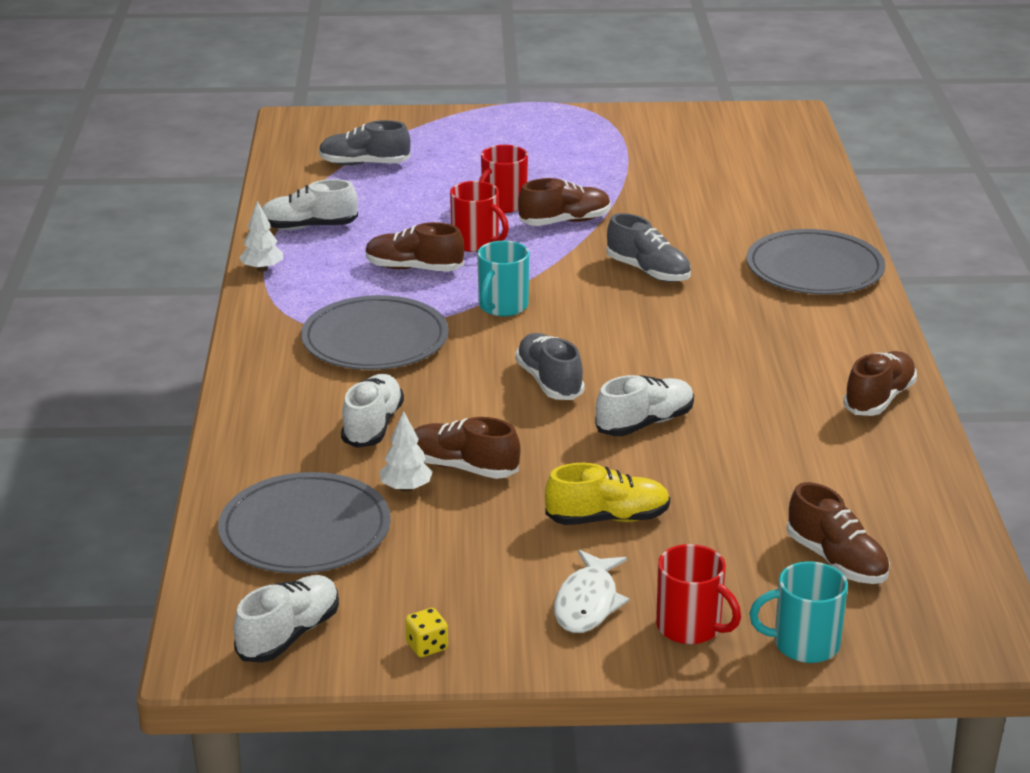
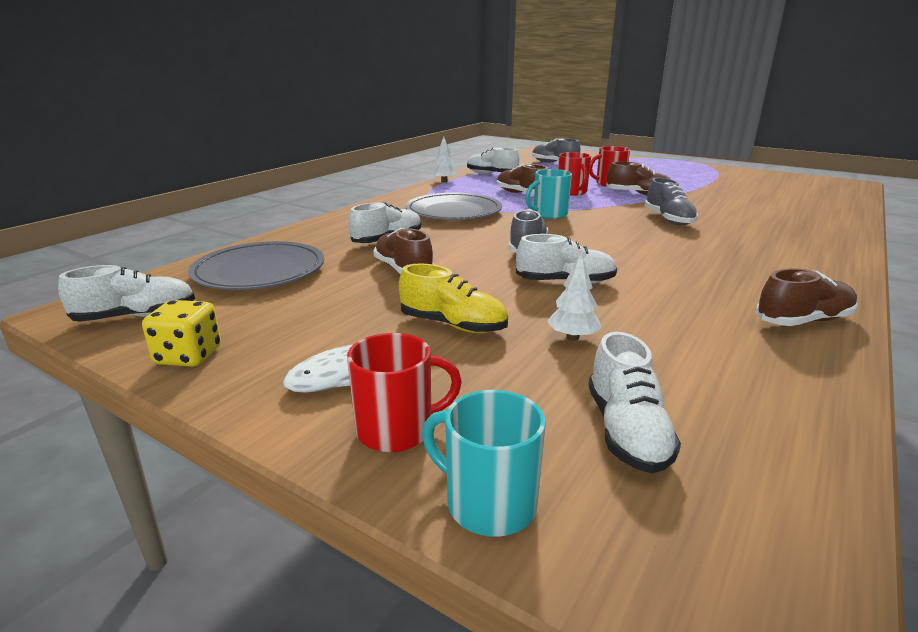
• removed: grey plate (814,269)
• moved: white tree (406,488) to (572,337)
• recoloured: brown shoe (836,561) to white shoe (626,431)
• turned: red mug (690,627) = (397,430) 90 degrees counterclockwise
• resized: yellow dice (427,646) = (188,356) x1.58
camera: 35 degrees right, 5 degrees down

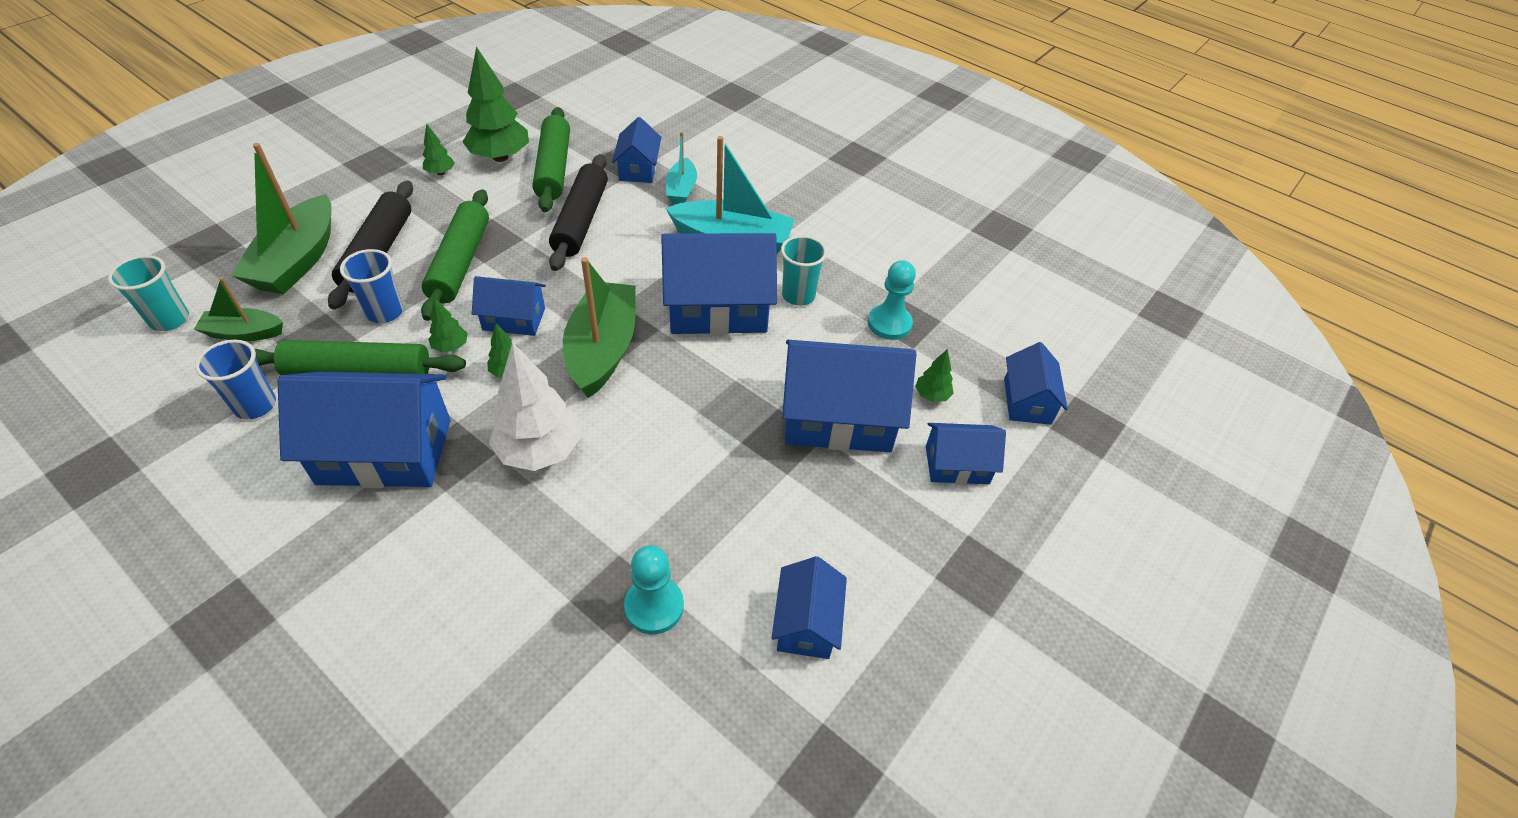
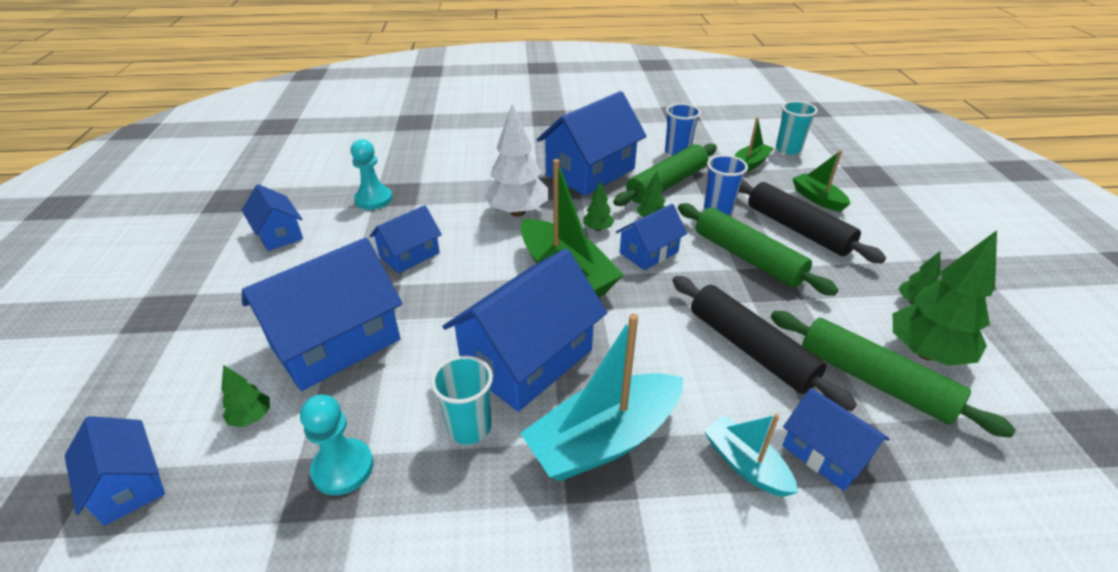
• moved: blue house (957,465) to (409,255)
• resized: green boat (298,260) = (817,199) x0.55
camera: 140 degrees right, 10 degrees down

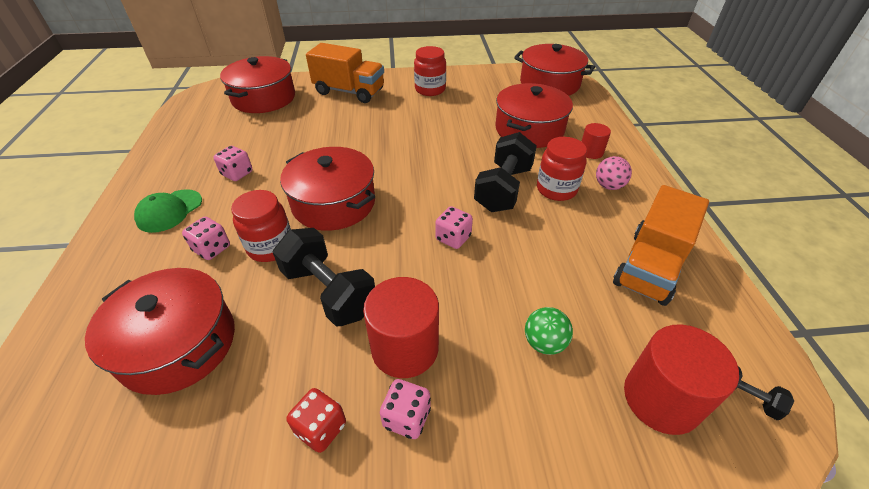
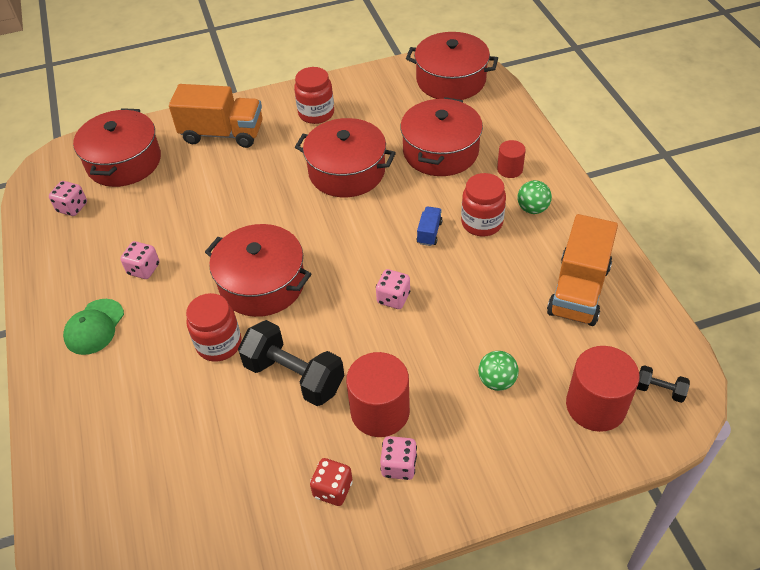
• moved: red pot (178,344) to (346,171)
• moved: pink dice (212,249) to (72,207)
• replaced: black dumbbell (503,189) to blue truck (429,233)
• recoloured: pink ball (608,186) to green ball (532,209)
camera: 10 degrees left, 5 degrees up

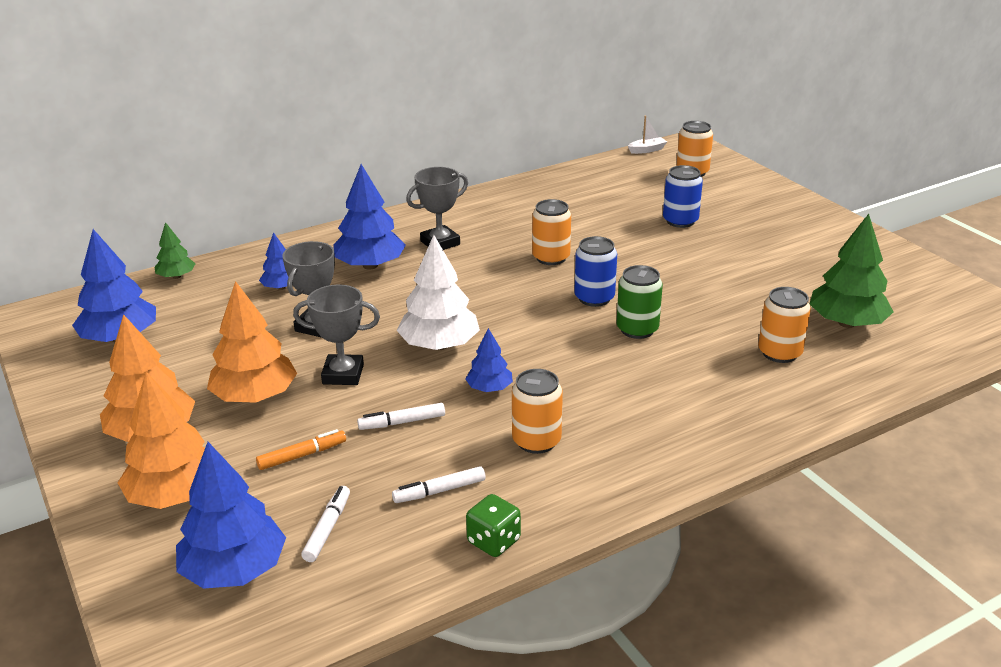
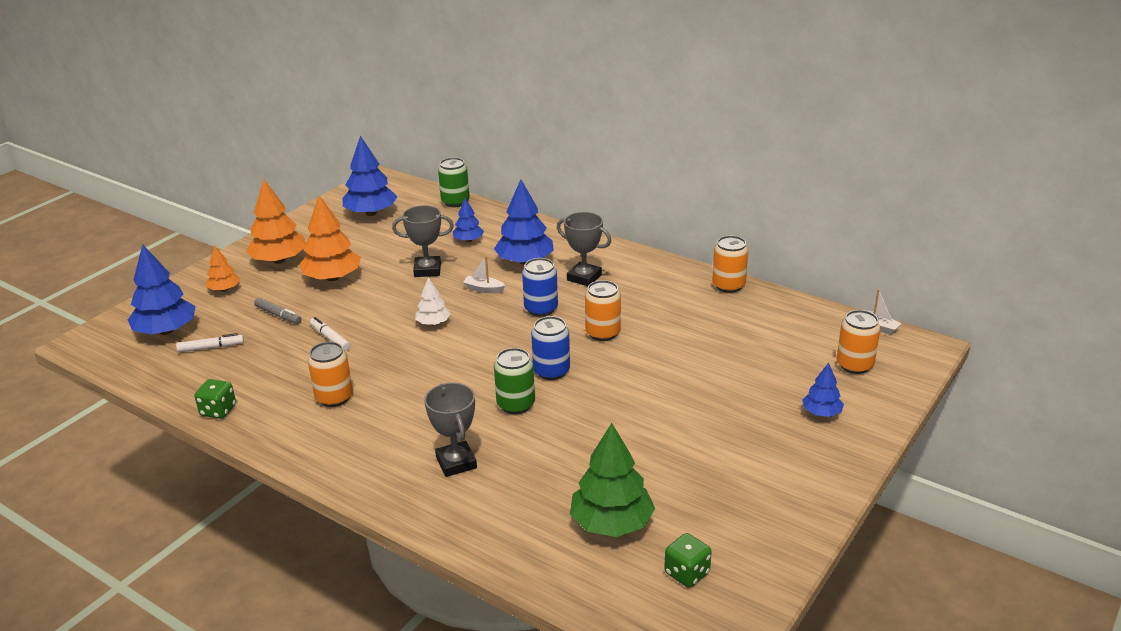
• removed: white marker (439,491)
• added: white boat (483,289)
• added: green dice (687,573)
• moved: grey trophy (343,374) to (456,463)
• moved: blue tree (489,388) to (821,413)
• moved: blue can (680,221) to (541,309)
• moved: orange can (779,353) to (728,285)
• replaced: green tree (176,276) to green can (455,202)
• recoloured: orange marker (302,455) to grey marker (278,315)
• resized: orange tree (175,495) = (224,289) x0.54
• resized: white tree (439,345) = (433,323) x0.54
camera: 65 degrees right, 0 degrees up

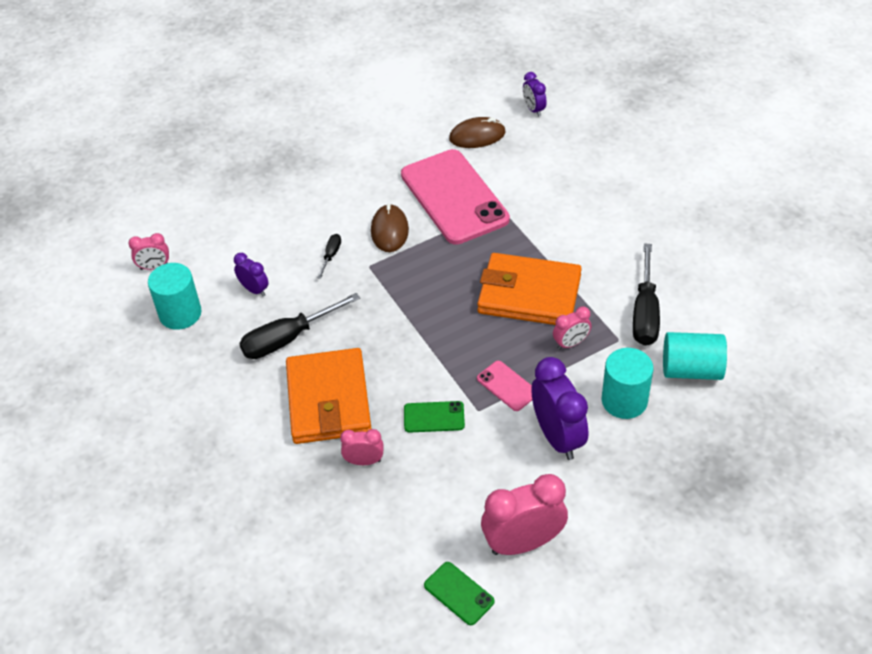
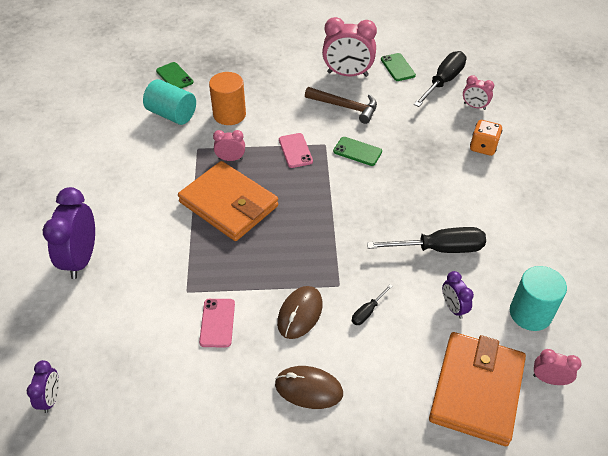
• added: green phone (174,76)
• added: brown hammer (345,107)
• added: orange dice (483,147)
• moved: orange wallet (328,400) to (476,390)
• moved: pink clock (364,461) to (474,106)
• moved: brown mouse (477,136) to (308,389)
• moved: purple clock (557,437) to (81,259)
• moved: black screwdriver (645,313) to (443,81)
• recoloured: turquoise cylinder (624,400) to orange cylinder (229,114)
• resized: pink phone (454,197) = (217,323) x0.43
camera: 155 degrees left, 0 degrees up

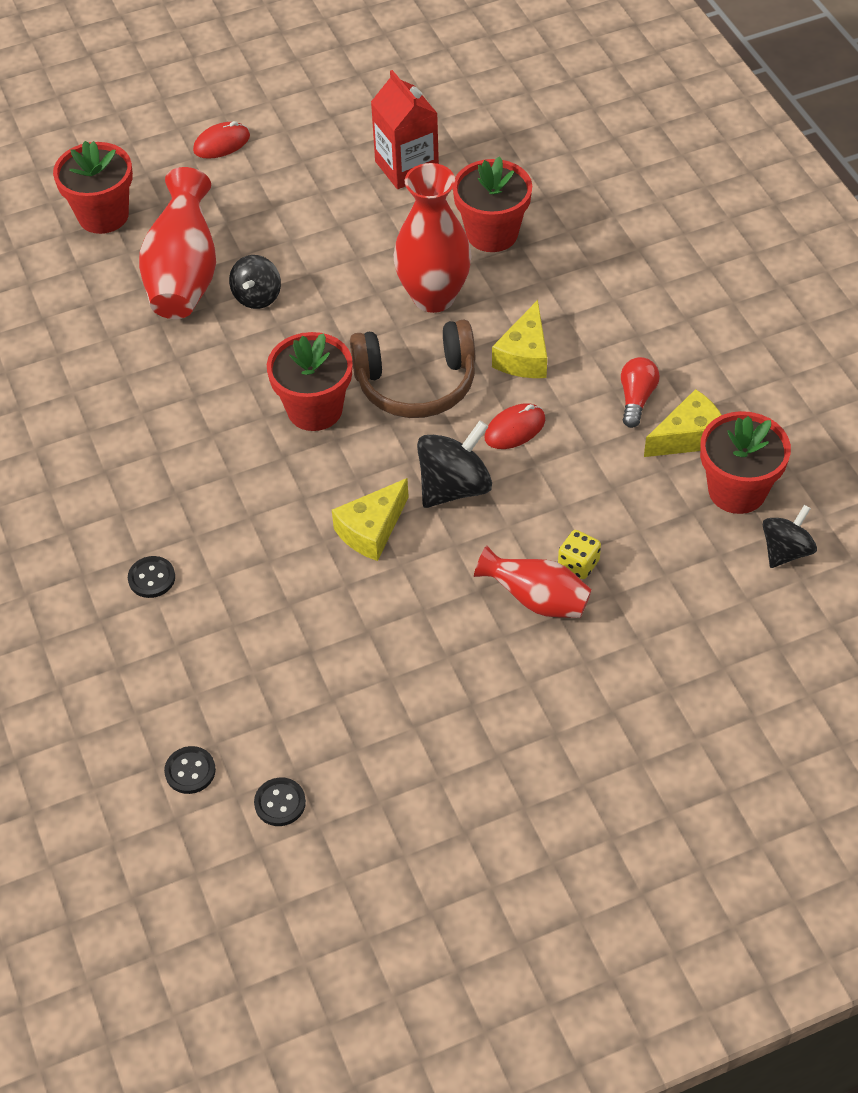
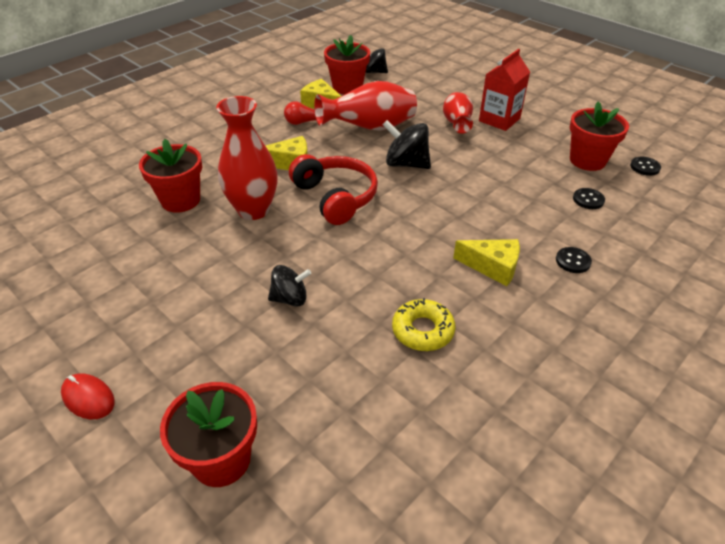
• removed: red mouse (515,429)
• removed: yellow dice (578,564)
• added: yellow donut (423,330)
• moved: red vase (184,276) to (370,128)
• moved: black button (190,771) to (588,200)
• moved: red flower pot (315,409) to (587,160)
• moved: yellow cheese (371,530) to (492,267)
• moved: red carton (406,167) to (499,120)
• recoloured: brown headphones (416,383) to red headphones (335,197)
camera: 115 degrees left, 10 degrees down

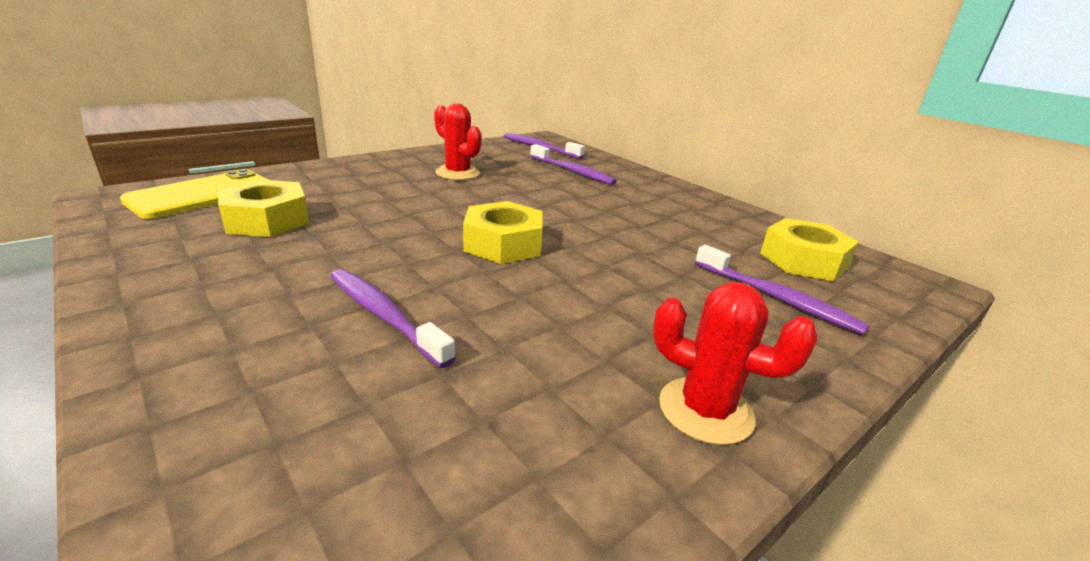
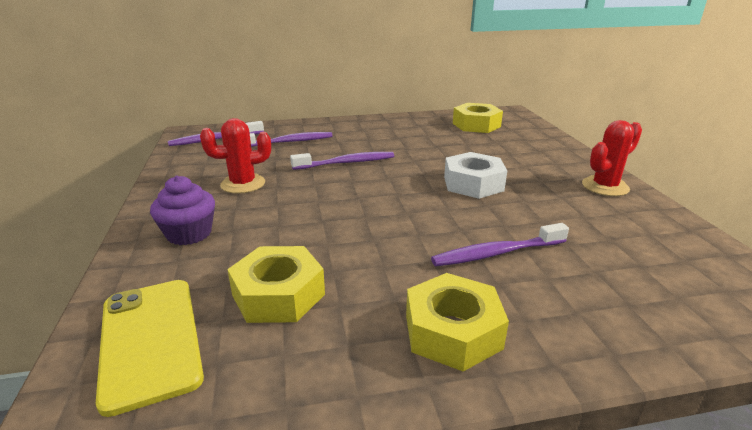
• added: purple cupcake (189,234)
• added: white nut (473,184)
• moved: yellow nut (503,244) to (453,332)
• moved: purple toothbrush (776,298) to (346,163)
camera: 60 degrees left, 0 degrees up

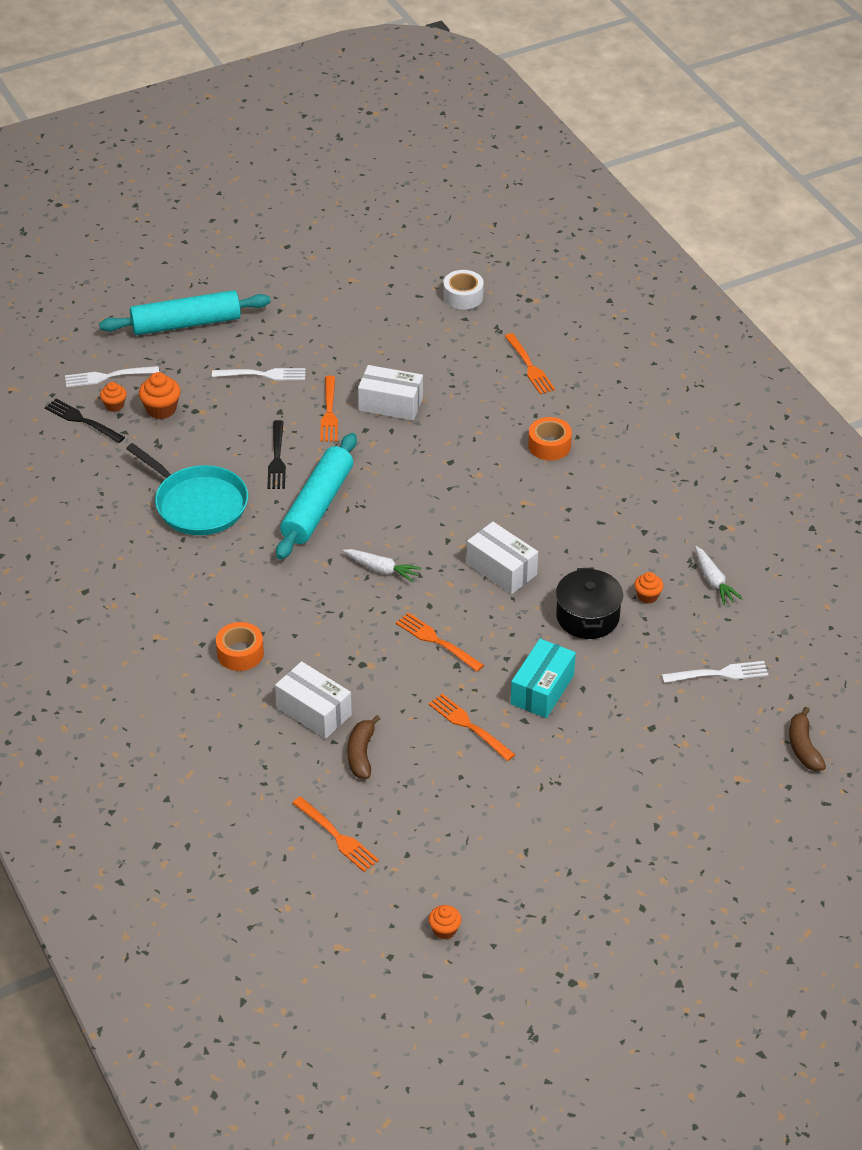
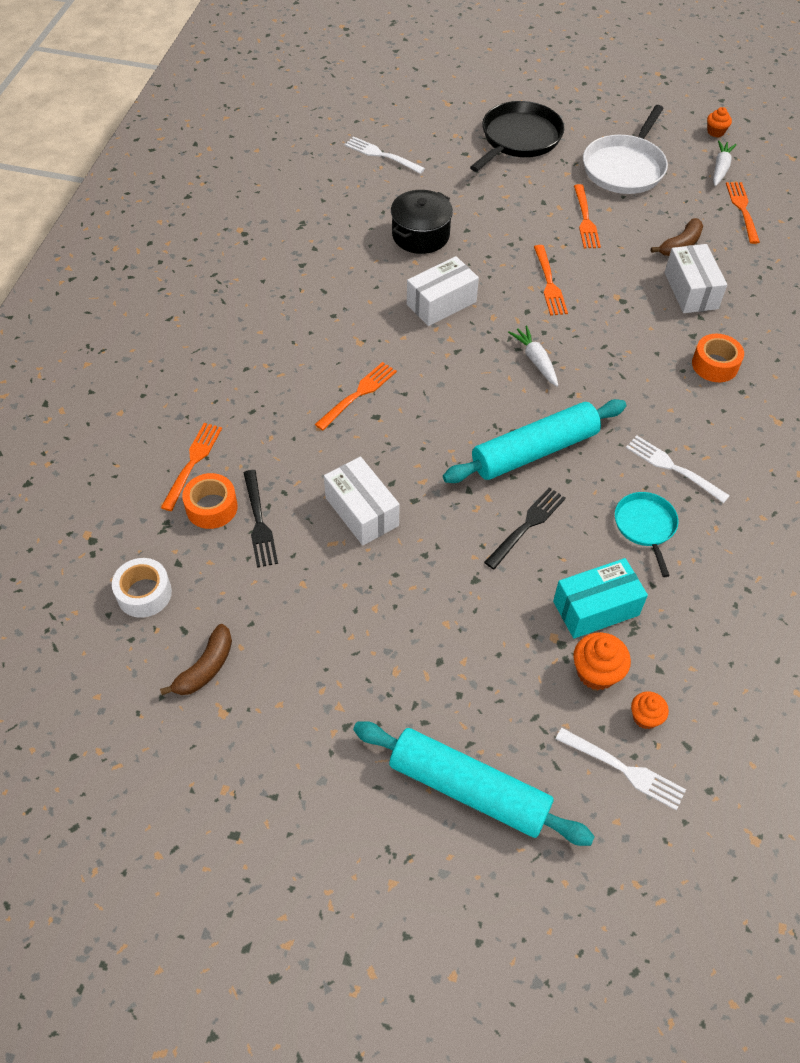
• removed: orange cupcake (647,596)
• added: black pan (518,139)
• added: white pan (625,168)
• moved: black fork (82,420) to (259,522)
• moved: white fork (263,375) to (673,468)
• moved: orange fork (329,412) to (358,394)
• moved: turquoise box (542,689) to (596,608)
• moved: orange tape (549,445) to (211,507)
• moved: white carrot (713,581) to (720,168)
• moved: brown banana (803,747) to (205,668)
• turned: white box (501,569) = (441,303) 60 degrees clockwise
• resized: turquoise pan (198,504) = (645,526) x0.58
camera: 140 degrees left, 10 degrees up

